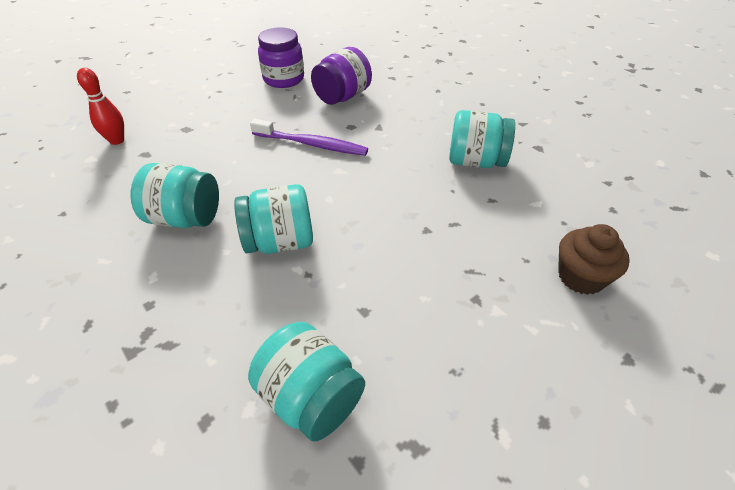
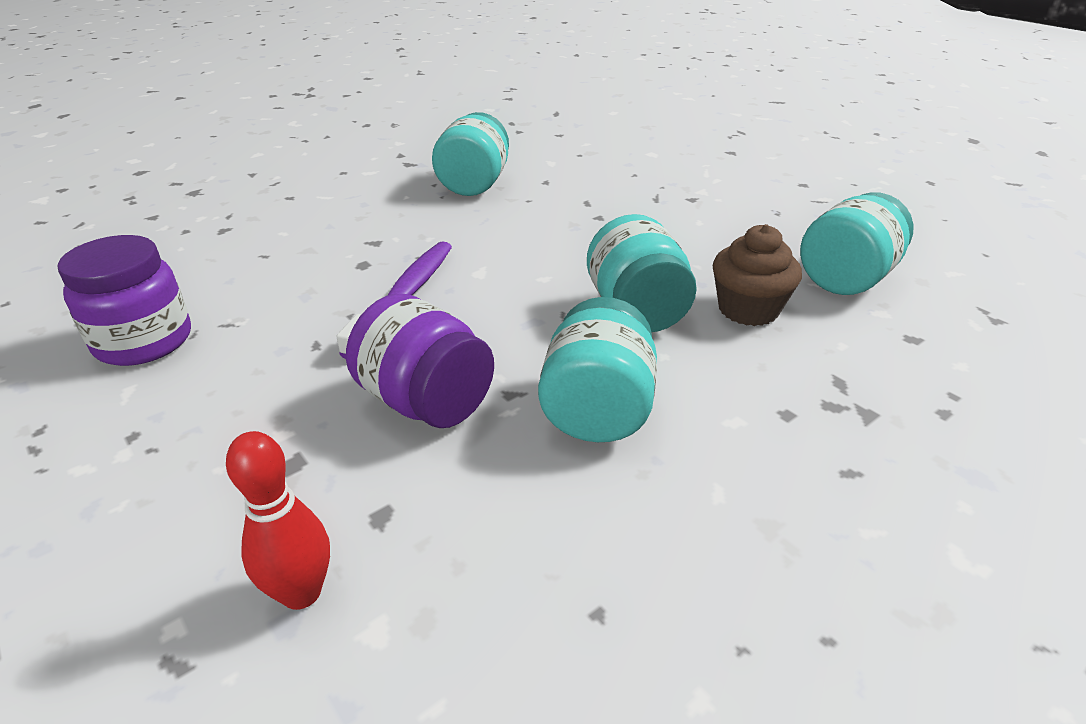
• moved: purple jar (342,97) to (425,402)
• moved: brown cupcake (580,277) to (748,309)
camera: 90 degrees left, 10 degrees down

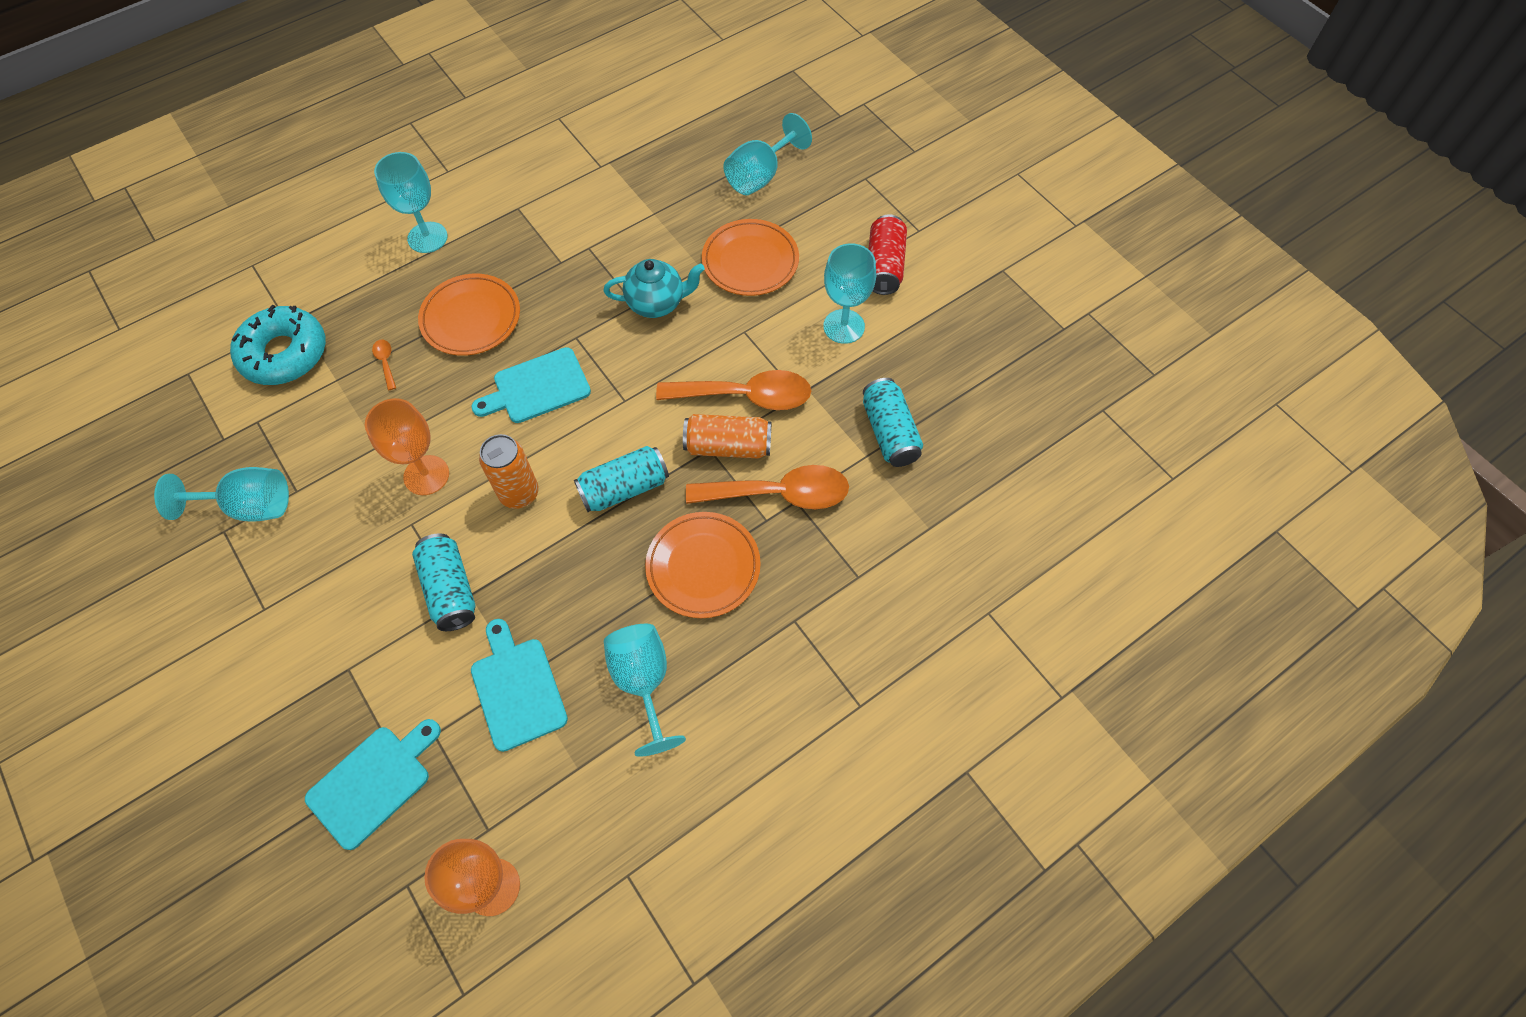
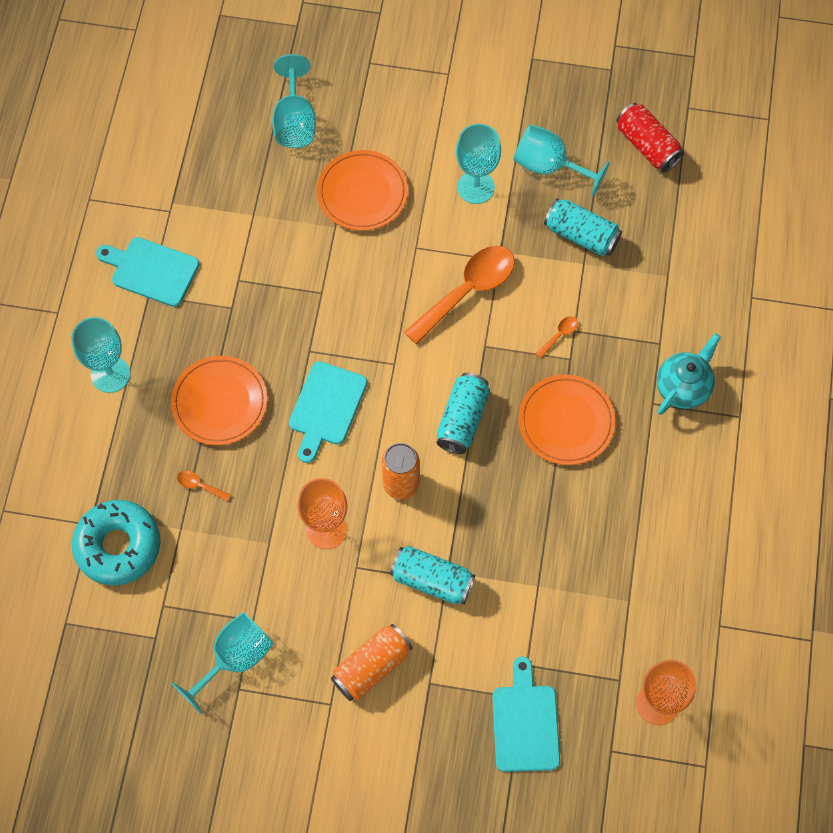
• moved: turquoise cutting board (517,688) to (151,271)
• moved: turquoise teapot (657,303) to (683,387)
• moved: turquoise goblet (643,682) to (549,166)
• moved: orange can (728,446) to (372,666)
• moved: red can (884,266) to (647,145)
• resized: orange spoon (779,494) = (559,335) x0.40
camera: 45 degrees left, 5 degrees up

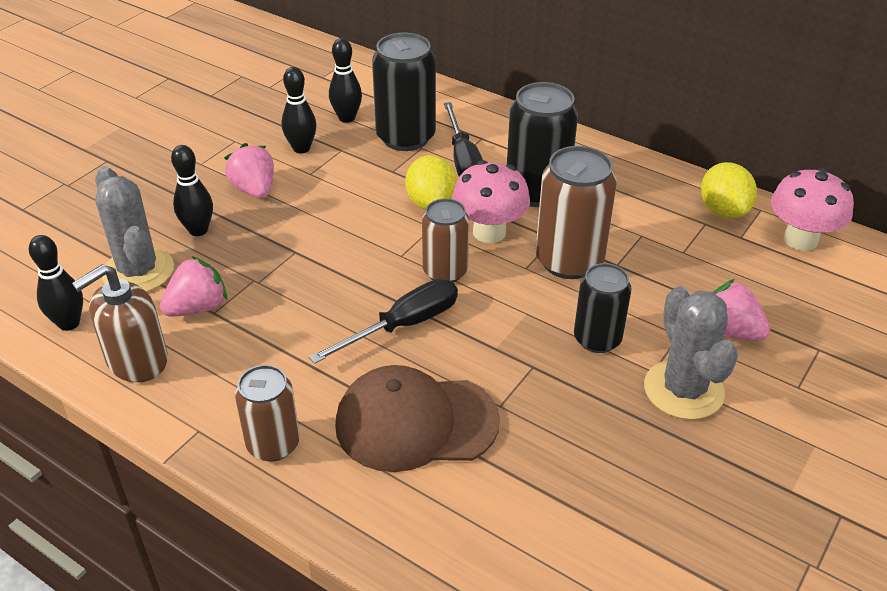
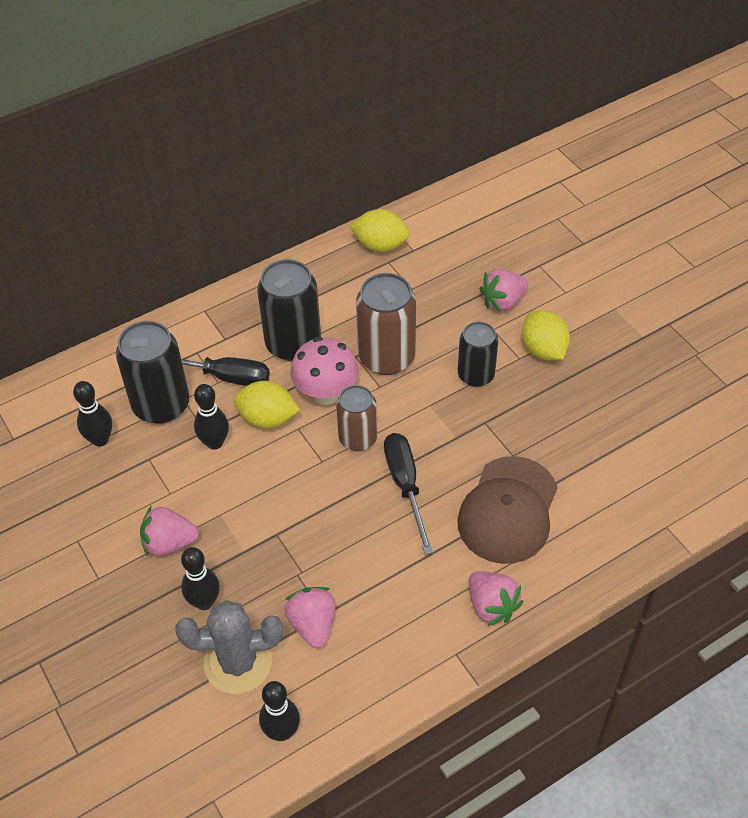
• removed: brown soap dispenser (137,360)
• removed: pink mushroom (800,239)
• moved: black bowling pin (301,148) to (214,442)
• replaced: brown can (273,444) to pink strawberry (491,606)
• replaced: grey cactus (683,390) to yellow lemon (543,350)
camera: 65 degrees left, 10 degrees up

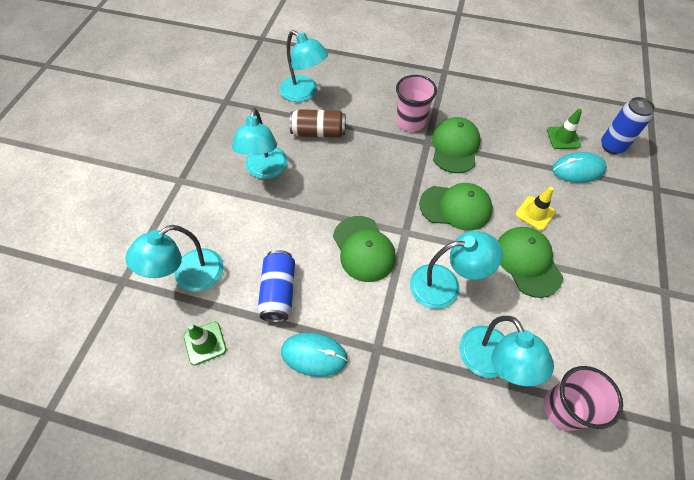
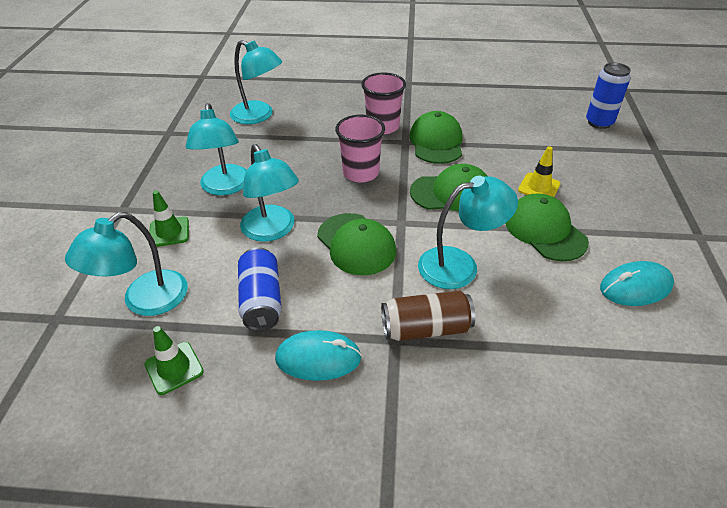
• moved: brown can (318,132) to (426,328)
• moved: turquoise lamp (491,363) to (272,231)
• moved: pink cup (563,408) to (361,173)
• moved: green traffic cone (563,138) to (169,232)
• moved: turquoise mouse (578,170) to (635,287)
camera: 10 degrees left, 15 degrees down

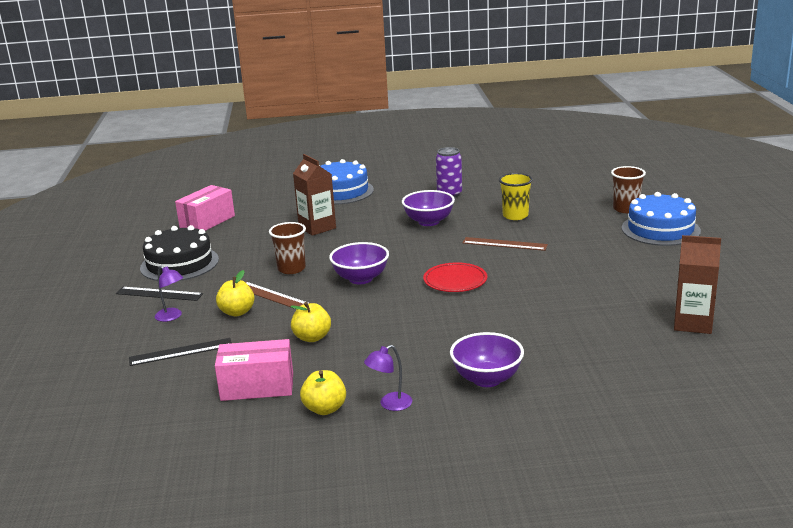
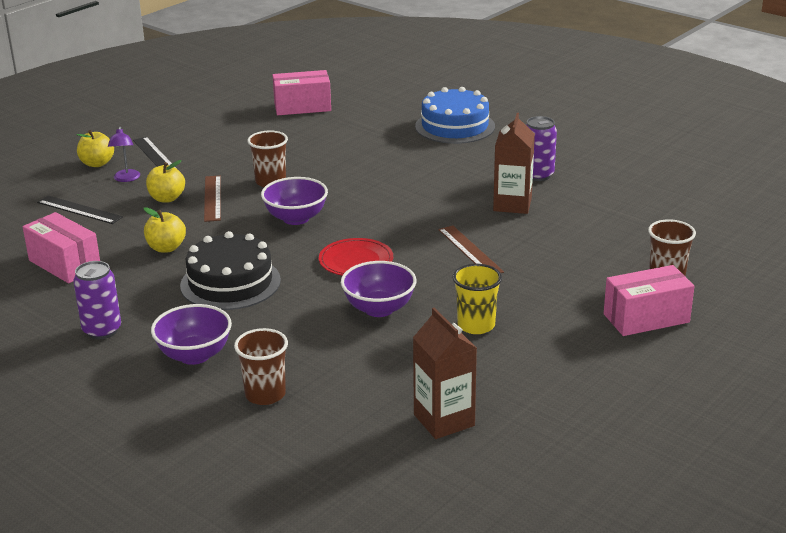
• added: brown cup (265,394)
• moved: black cake (179,263) to (230,283)
• moved: brown carton (317,227) to (512,204)
• moved: yellow apple (325,409) to (97,163)
• moved: purple bowl (429,222) to (379,309)
• moved: yellow cup (515,216) to (476,325)
• replaced: purple lamp (390,404) to purple can (102,330)
• replaced: blue cake (660,229) to pink box (646,318)
camera: 45 degrees right, 5 degrees up

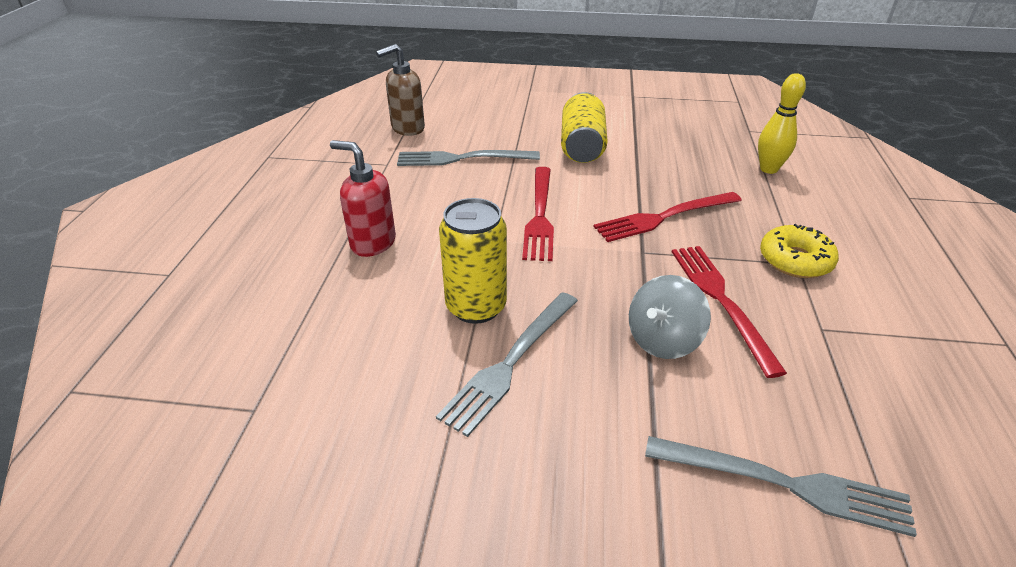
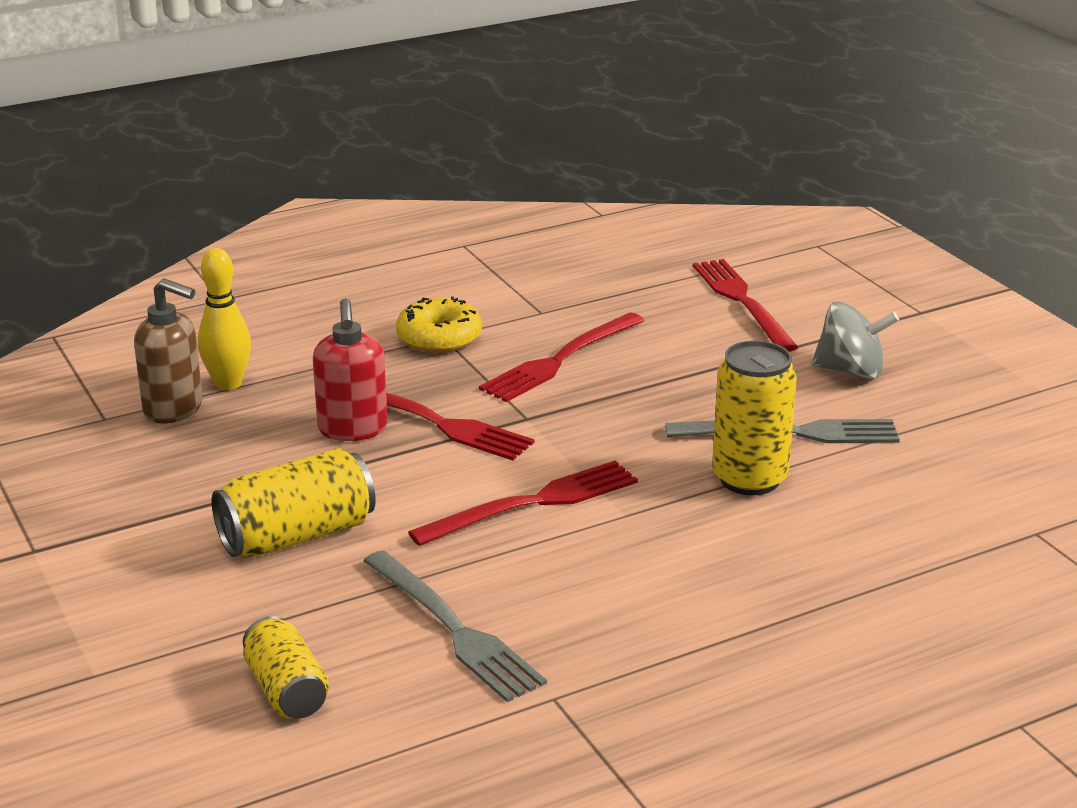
• added: yellow can (286,690)
• moved: red soap dispenser (372,243) to (353,429)
• moved: brown soap dispenser (407,128) to (174,409)
• moved: grey spinning top (663,340) to (850,371)
• recoloured: grey fork (785,484) to red fork (742,301)
camera: 125 degrees left, 10 degrees down

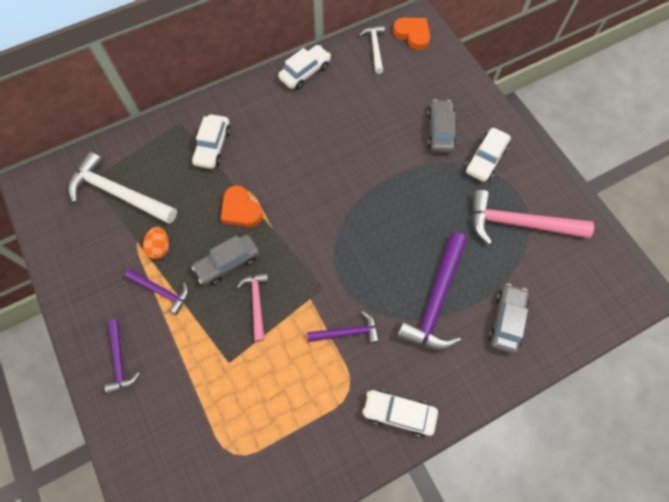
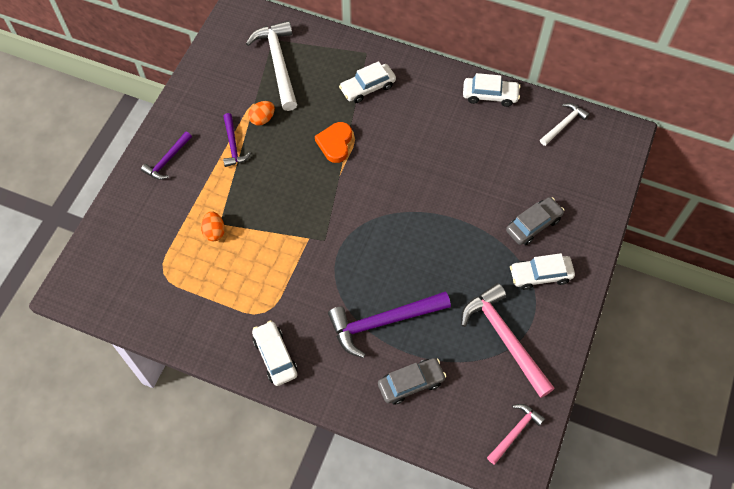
• removed: grey car (228,263)
• removed: purple hammer (347,332)
• removed: orange heart (412,34)
• added: orange egg (214,232)
• moved: pink hammer (257,303) to (515,432)
camera: 50 degrees right, 5 degrees down

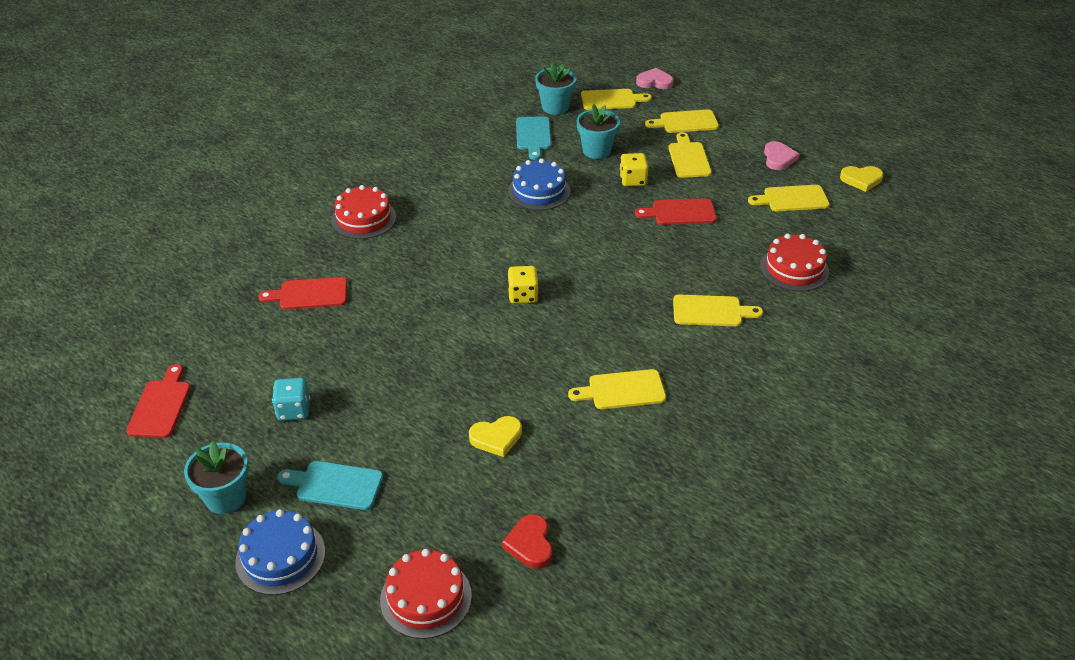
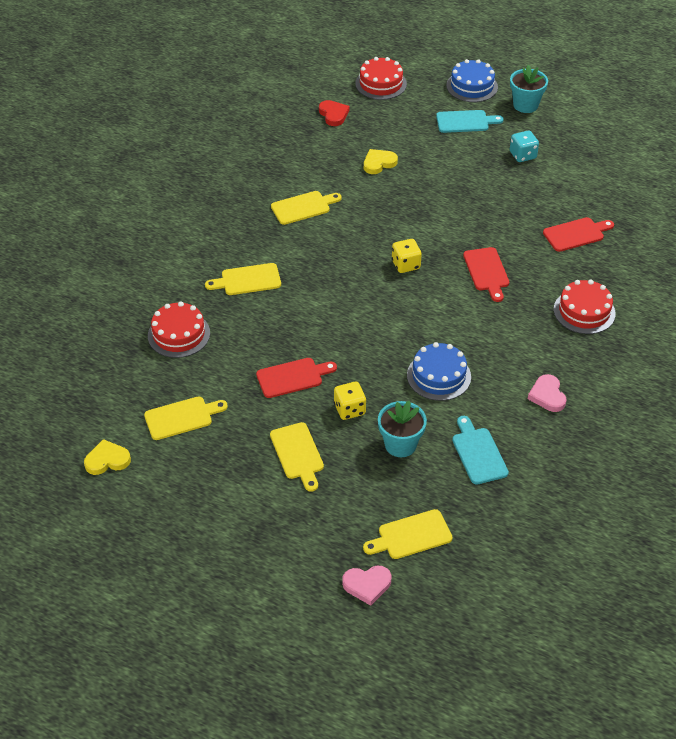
• removed: turquoise flower pot (555,107)
• removed: yellow cutting board (685,122)
• moved: red cutting board (161,406) to (487,272)
• moved: pink heart (778,158) to (547,395)
camera: 165 degrees right, 5 degrees up

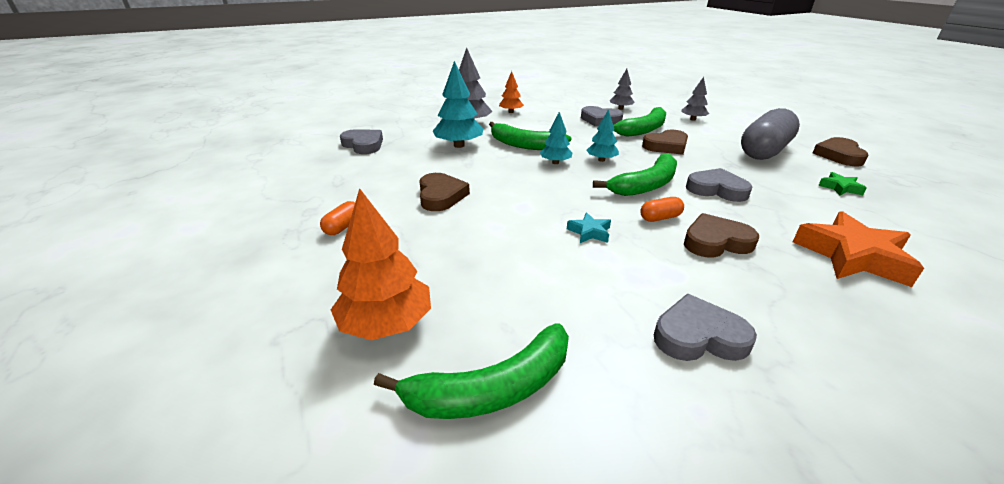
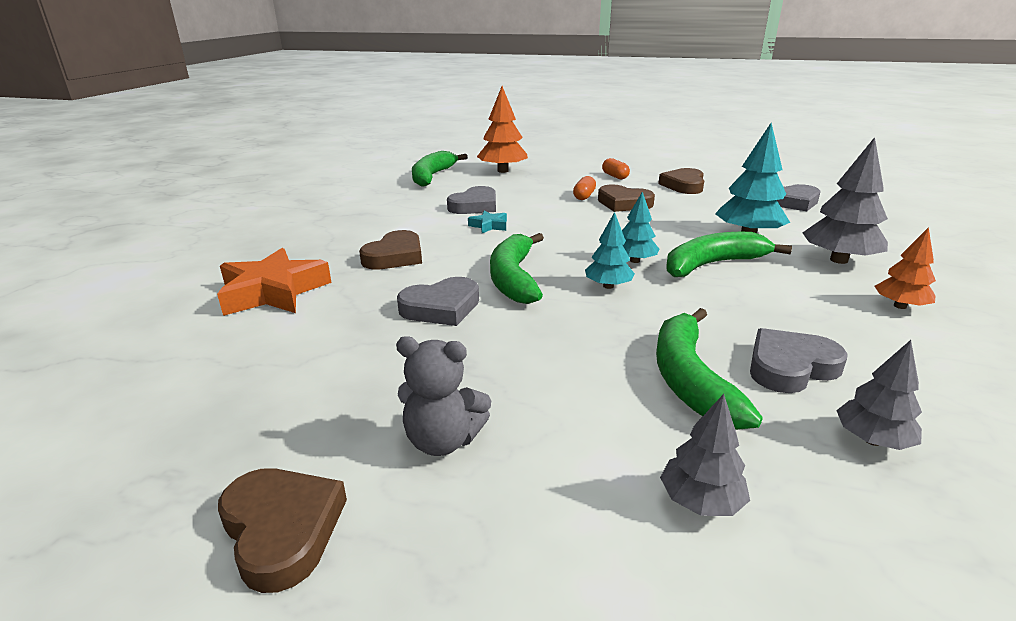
• removed: green star (840,188)
• moved: orange capsule (660,218) to (584,196)
• moved: brown heart (666,146) to (684,185)
• moved: grey heart (698,336) to (475,206)
• replaced: grey capsule (764,151) to grey teddy bear (443,440)
camera: 130 degrees right, 5 degrees down

